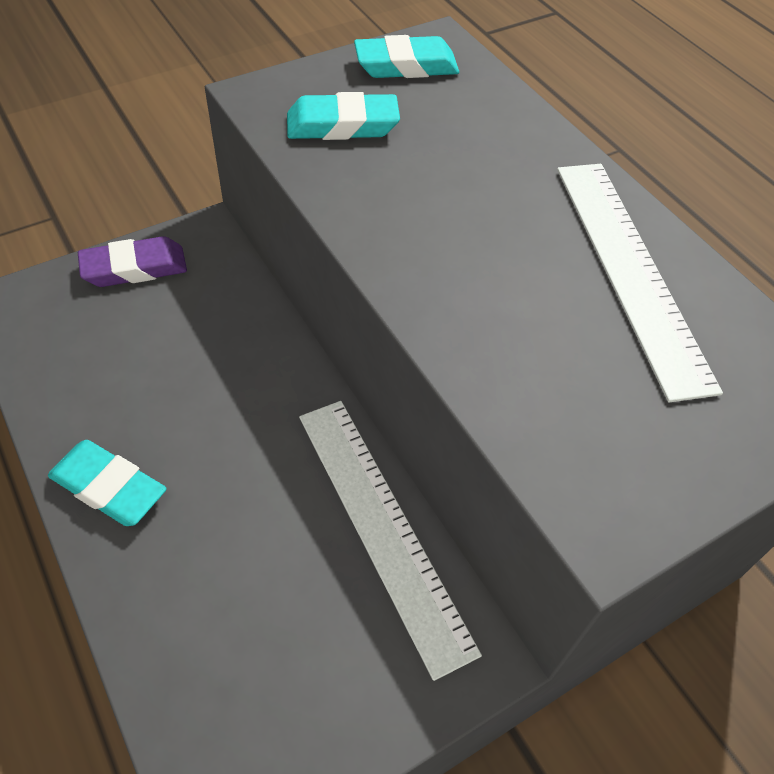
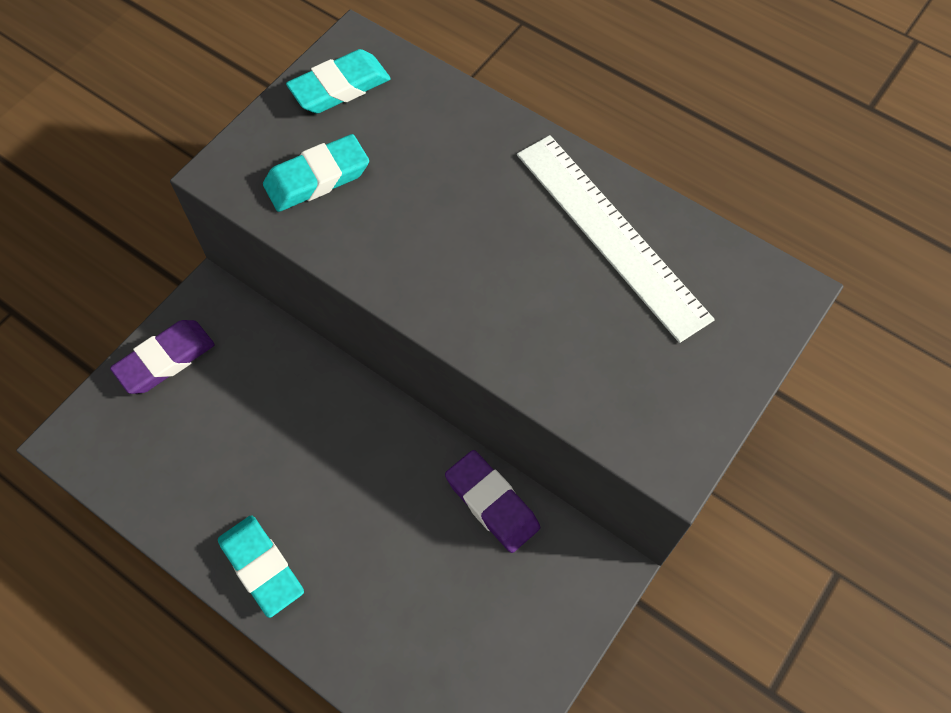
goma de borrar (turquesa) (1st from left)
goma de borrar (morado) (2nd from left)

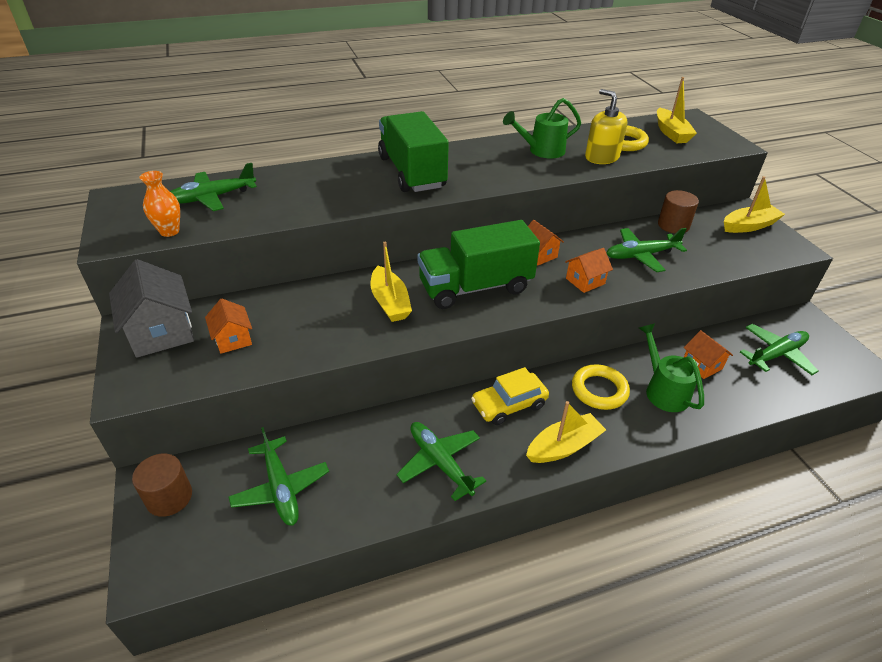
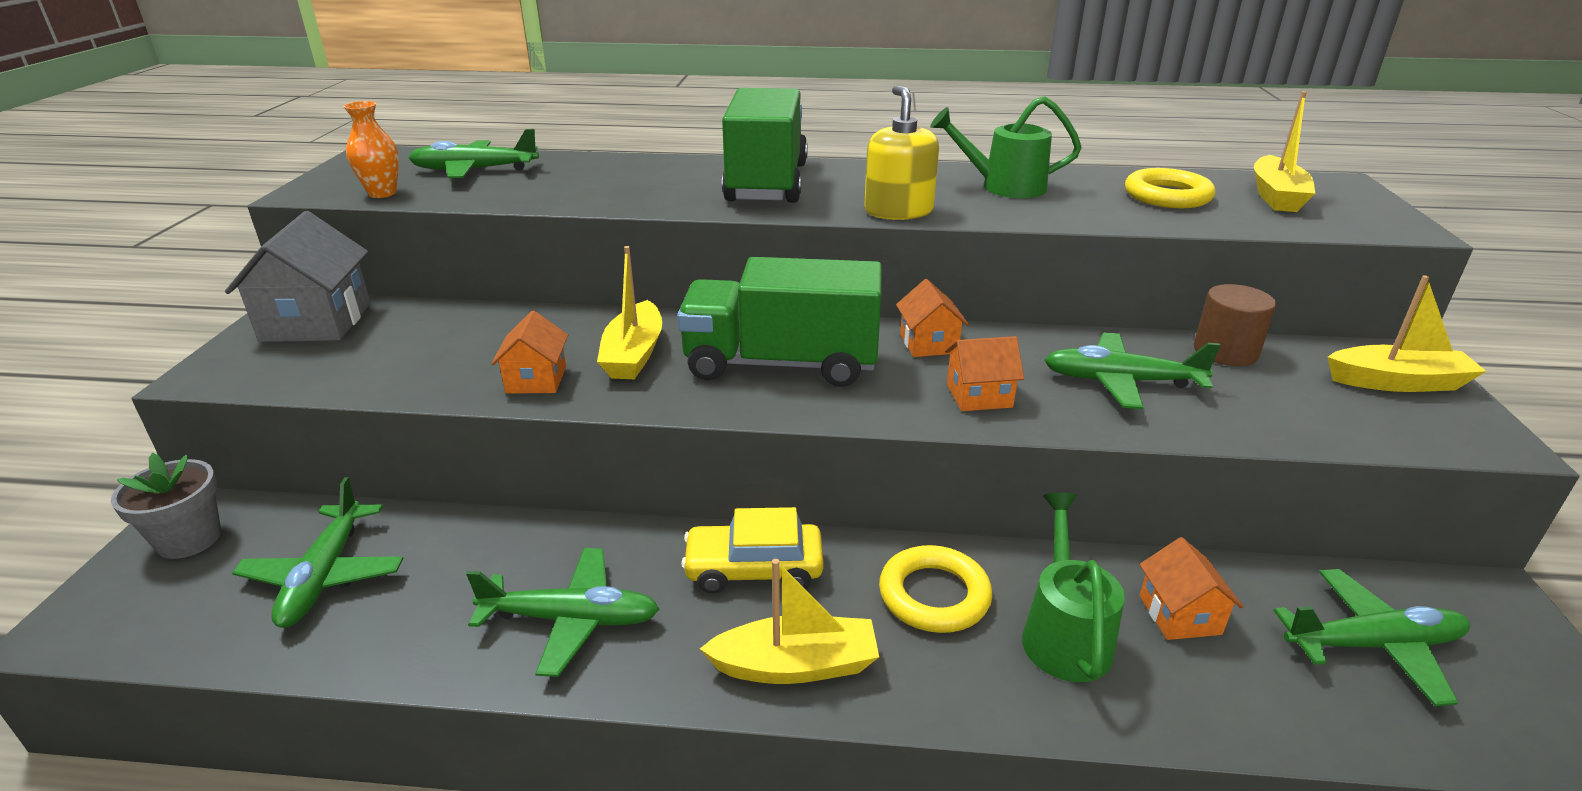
maceta (gris)
avión (verde) (3rd from left)
casa (naranja) (1st from left)
dispensador de jabón (amarillo)

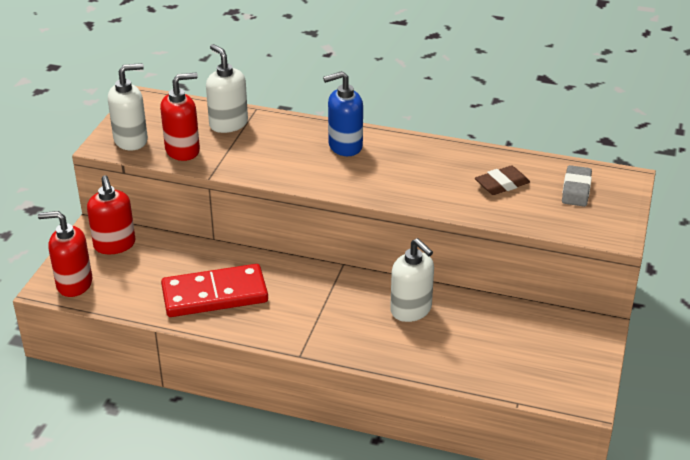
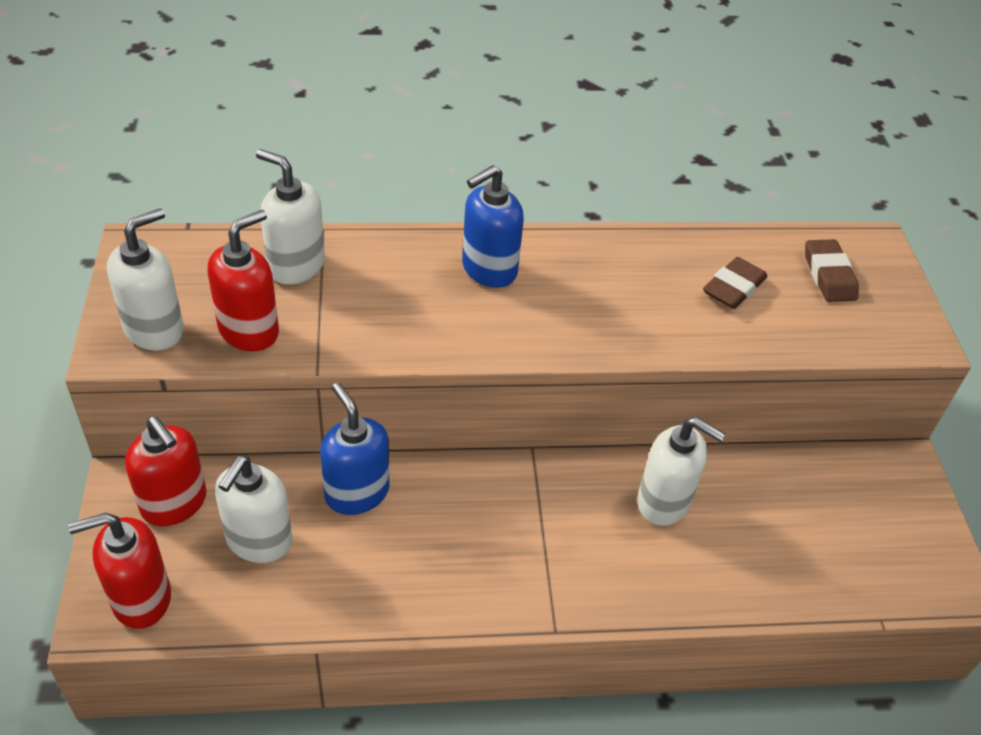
dispensador de jabón (blanco) (2nd from left)
dispensador de jabón (azul) (1st from left)
goma de borrar (marrón) (2nd from left)
ficha de dominó (rojo)

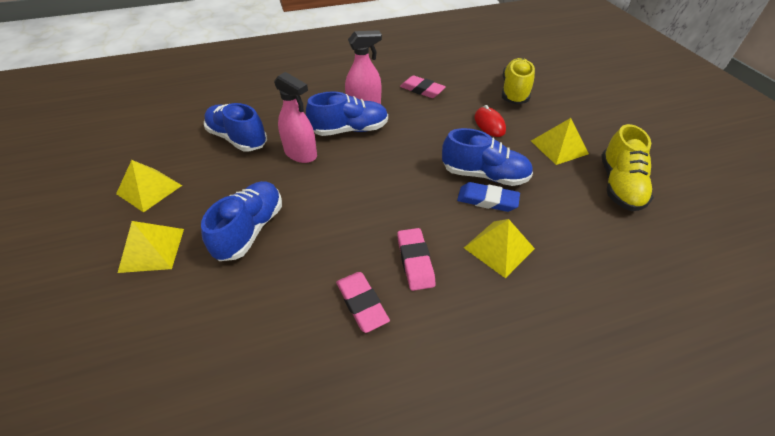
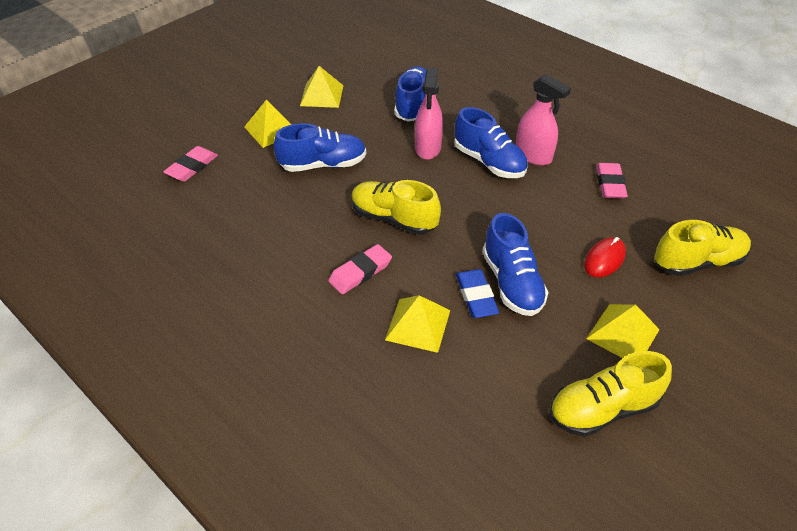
goma de borrar (rosa) (1st from left)
zapato (amarillo) (1st from left)

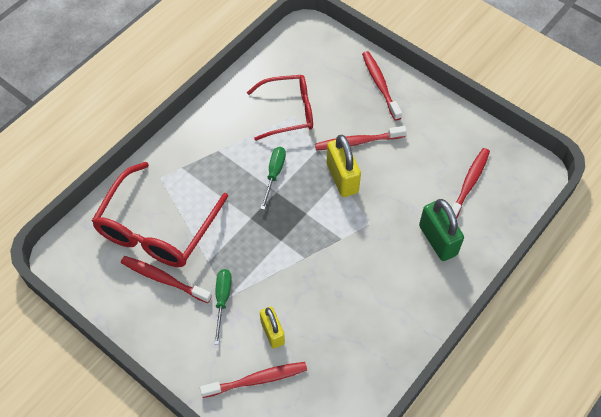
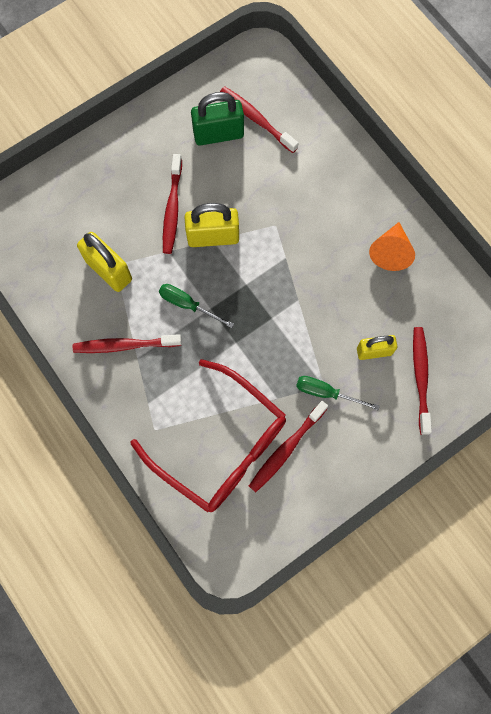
cepillo de dientes (rojo) (1st from left)
candado (amarillo) (1st from left)
candado (verde)
cono (naranja)

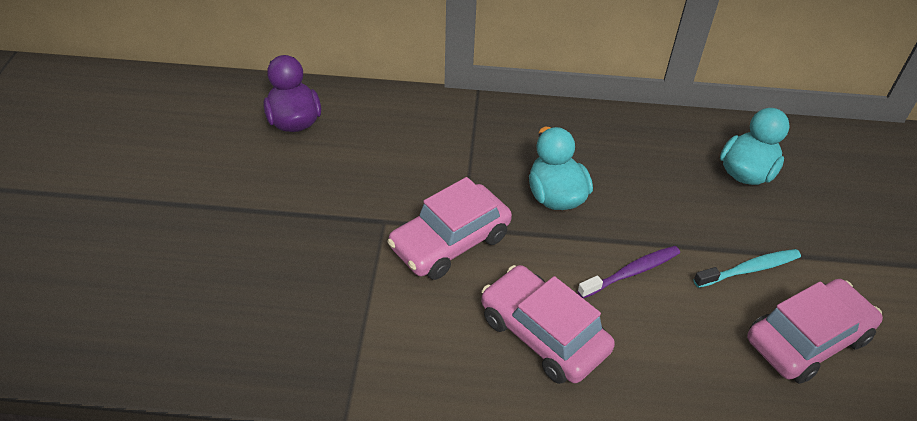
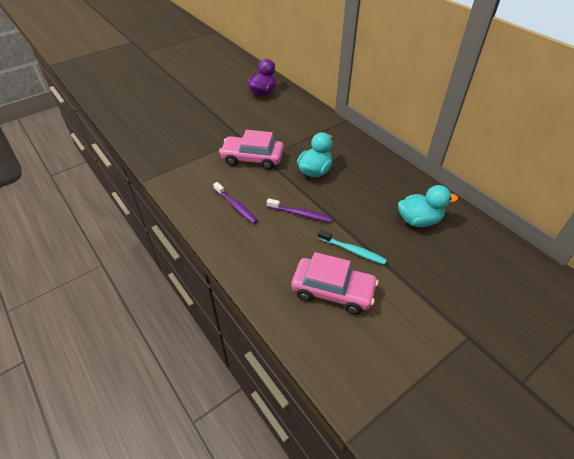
cepillo de dientes (morado) (1st from left)

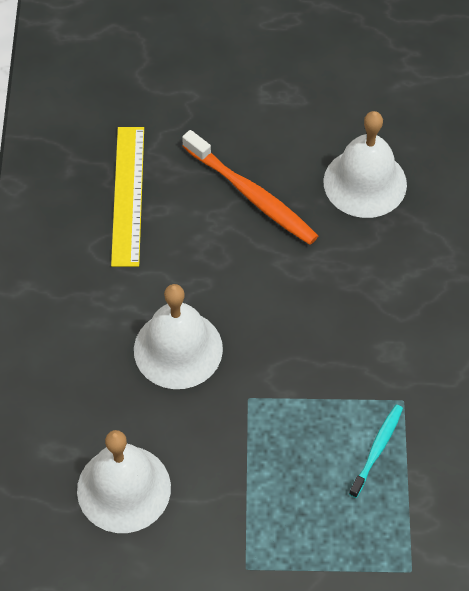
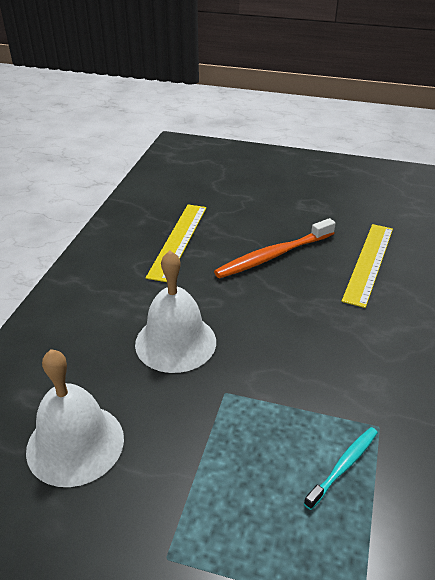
cepillo de dientes (naranja)
regla (amarillo) (2nd from left)

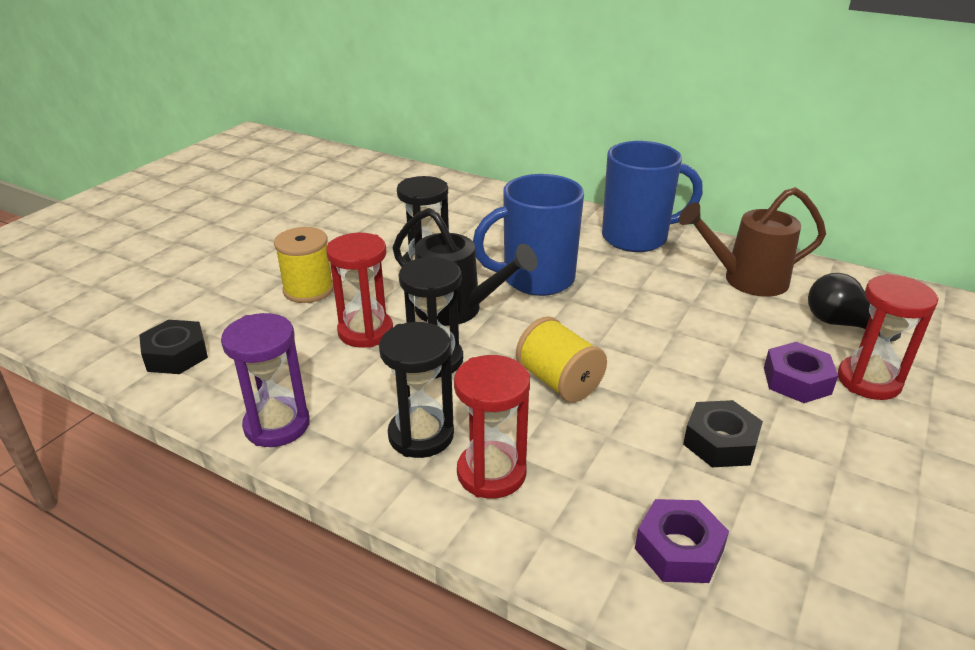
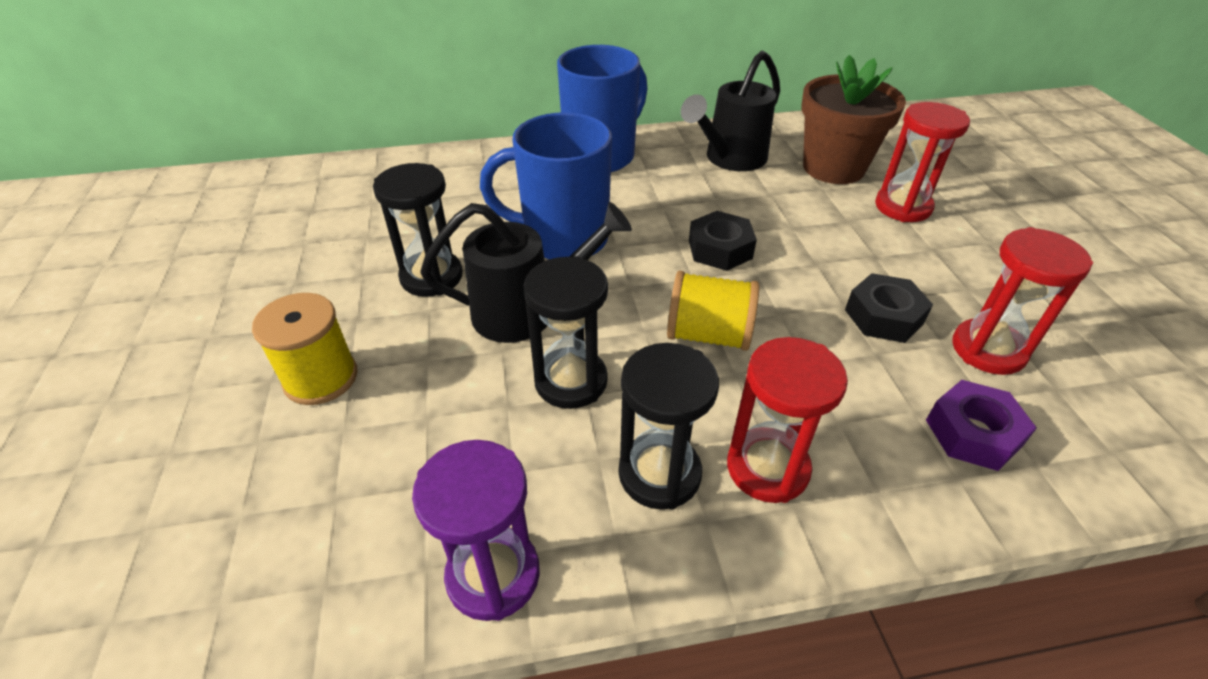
taza (azul) (1st from left)
regadera (negro) (2nd from left)
tuerca (negro) (1st from left)
maceta (marrón)
reloj de arena (rojo) (3rd from left)
tuerca (morado) (2nd from left in the first image)

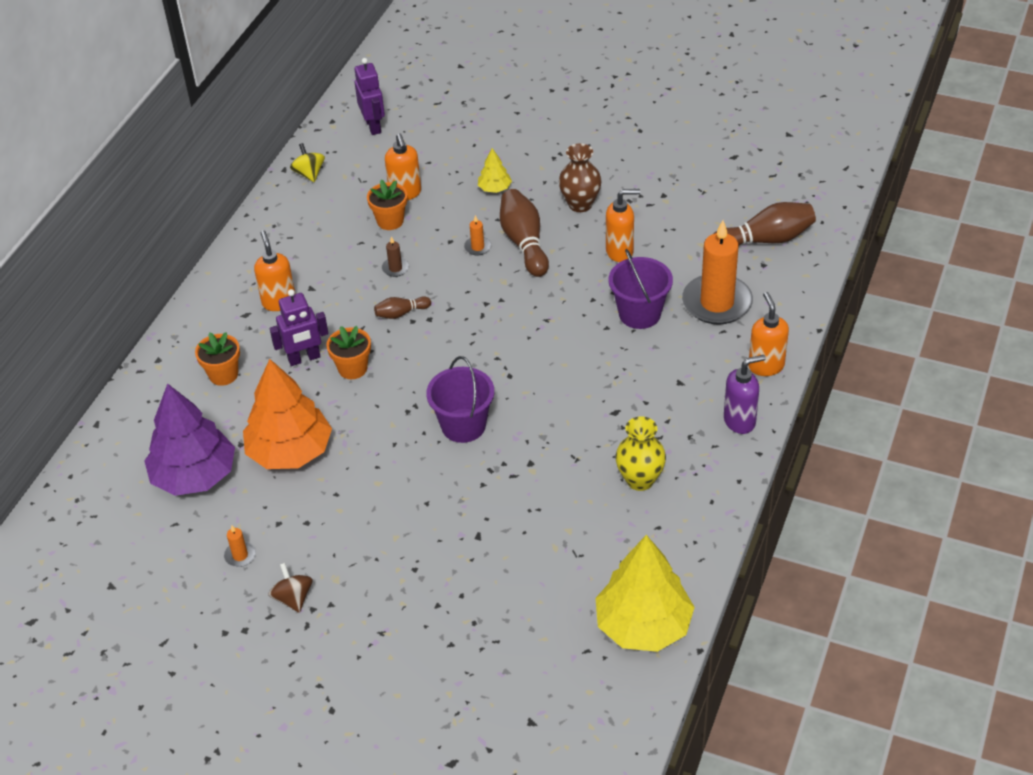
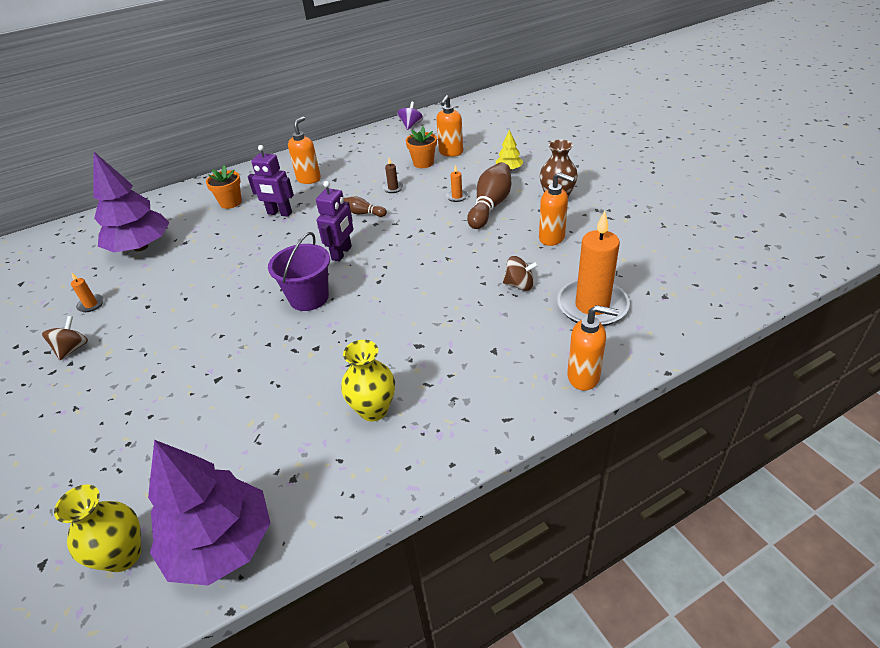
florero (amarillo) (1st from left)
árbol (morado) (2nd from left)
robot (morado) (2nd from left)
peonza (morado)
peonza (marrón) (2nd from left)
dispensador de jabón (naranja) (4th from left)
árbol (naranja)
maceta (naranja) (2nd from left in the first image)
bolo (marrón) (3rd from left in the first image)
dispensador de jabón (morado)

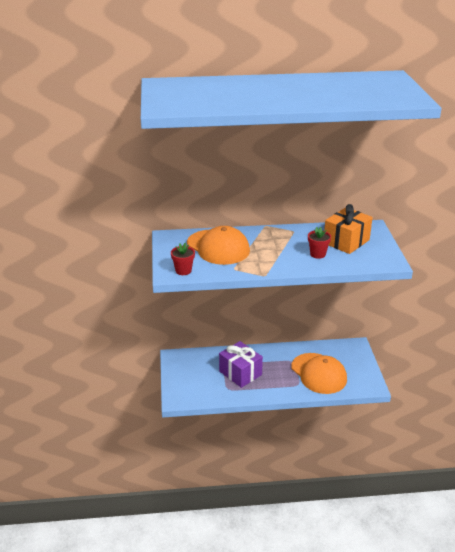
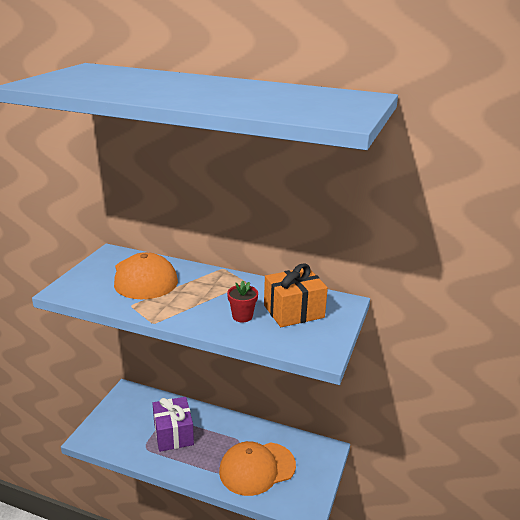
gorra (naranja) (2nd from left)
maceta (rojo) (1st from left in the first image)

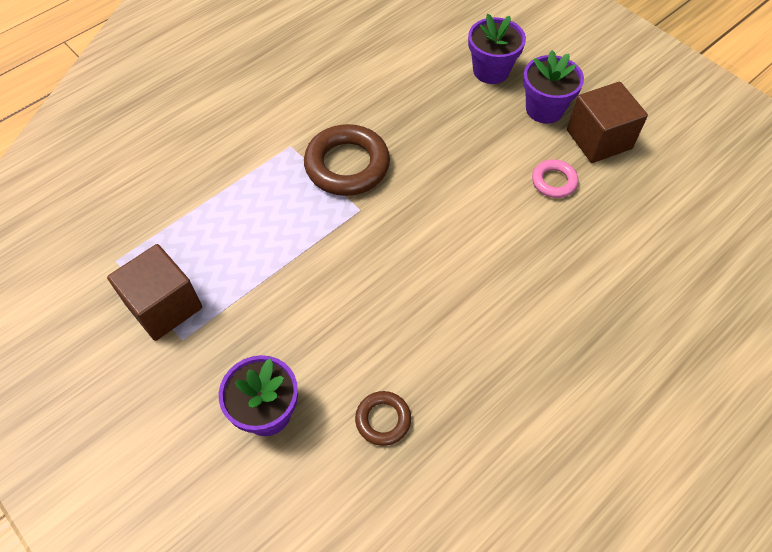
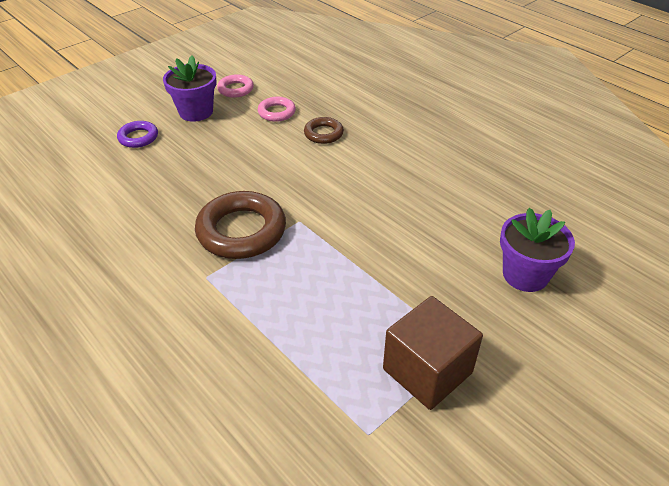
anillo (morado)
anillo (rosa) (1st from left)
anillo (marrón) (2nd from left)

